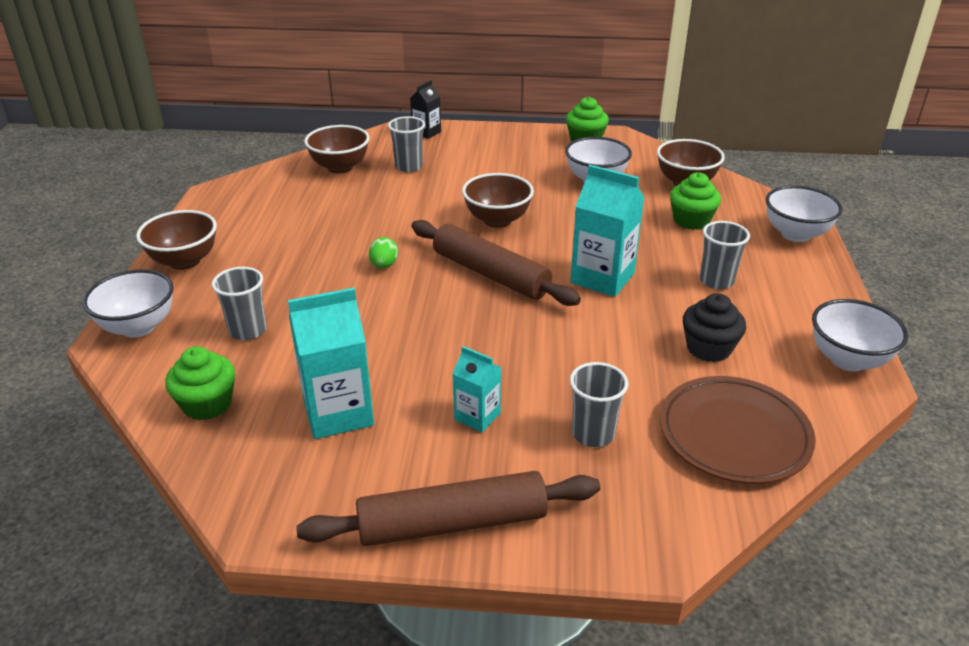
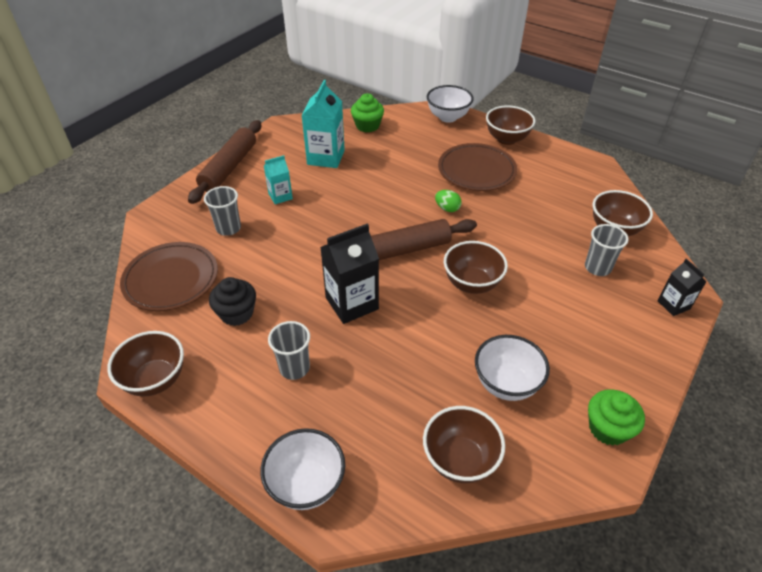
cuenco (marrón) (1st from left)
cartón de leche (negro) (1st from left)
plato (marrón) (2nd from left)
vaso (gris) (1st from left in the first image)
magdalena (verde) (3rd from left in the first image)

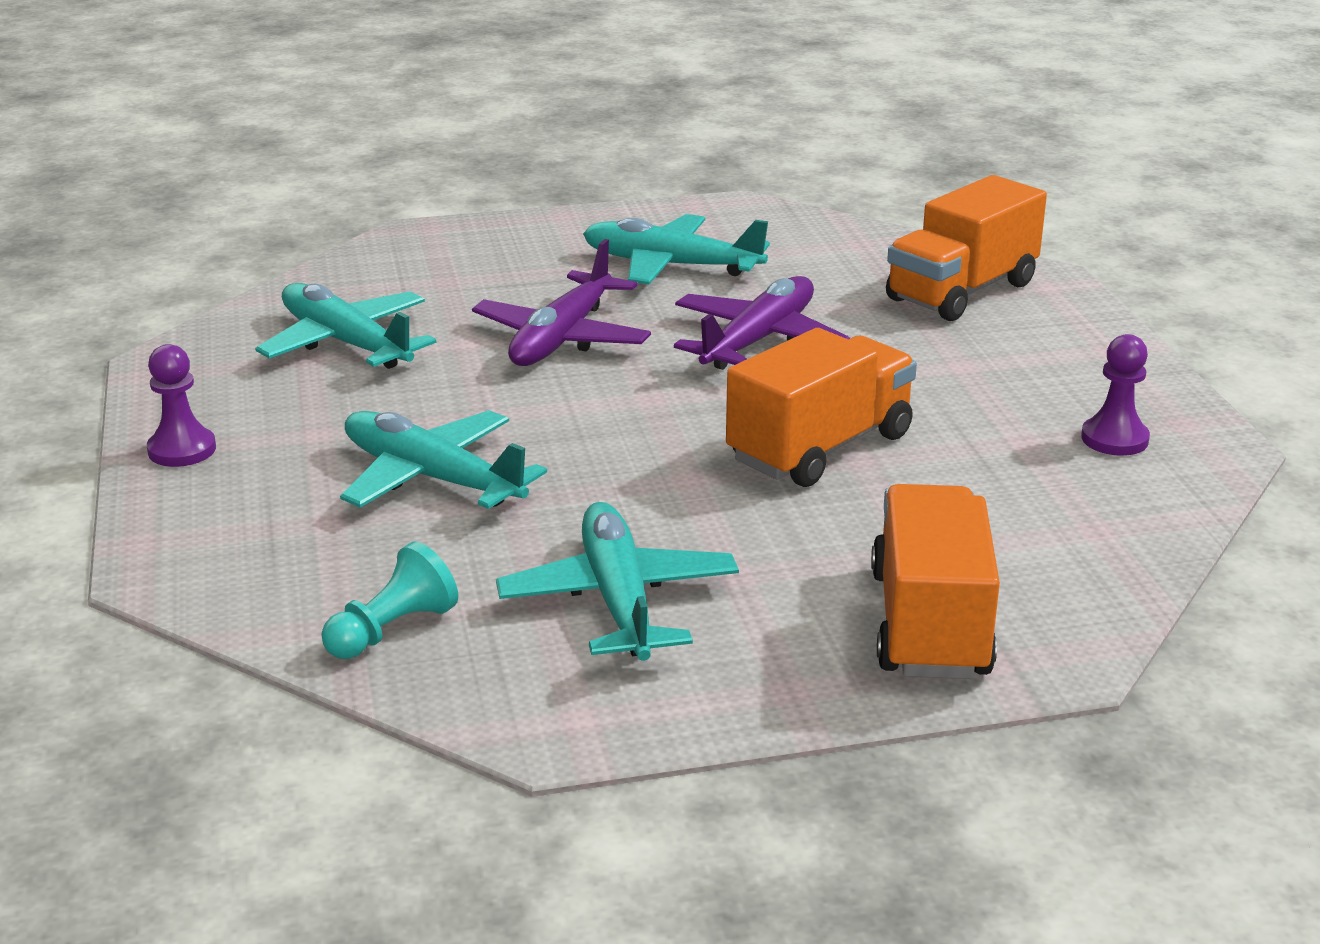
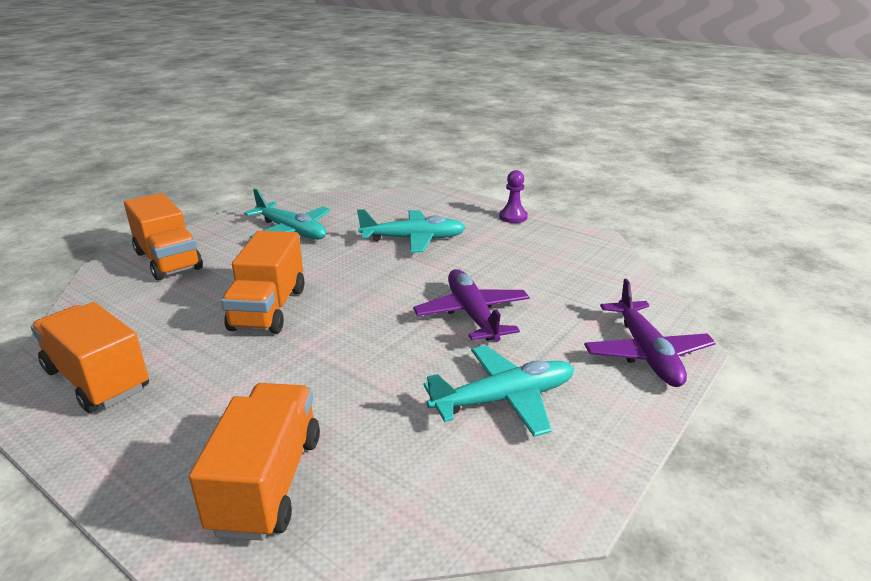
camión (naranja) (1st from left)
avión (morado) (2nd from left)
avión (turquesa) (1st from left in the first image)
peón (turquesa)

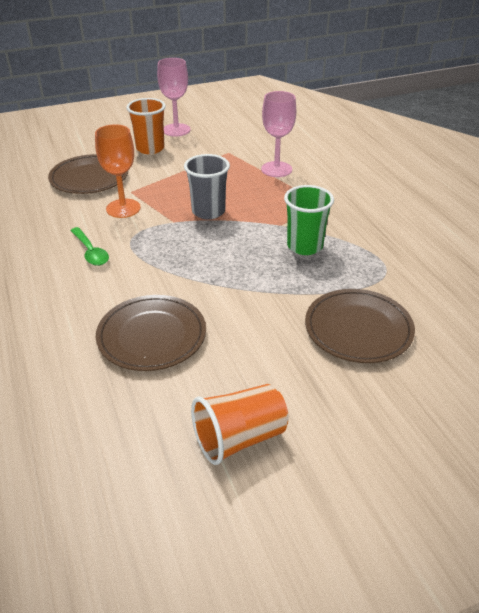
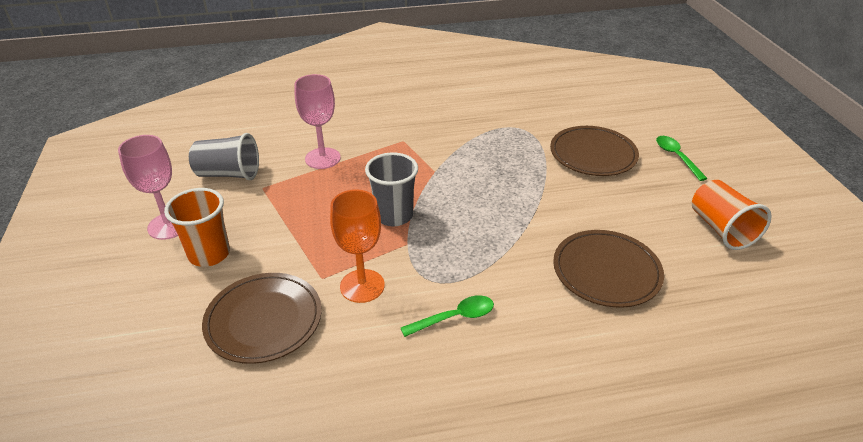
vaso (gris) (1st from left)
cuchara (verde) (2nd from left)
vaso (verde)

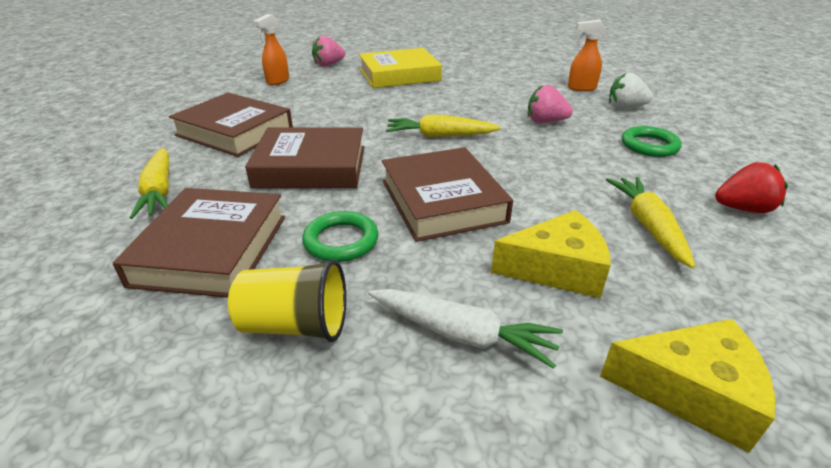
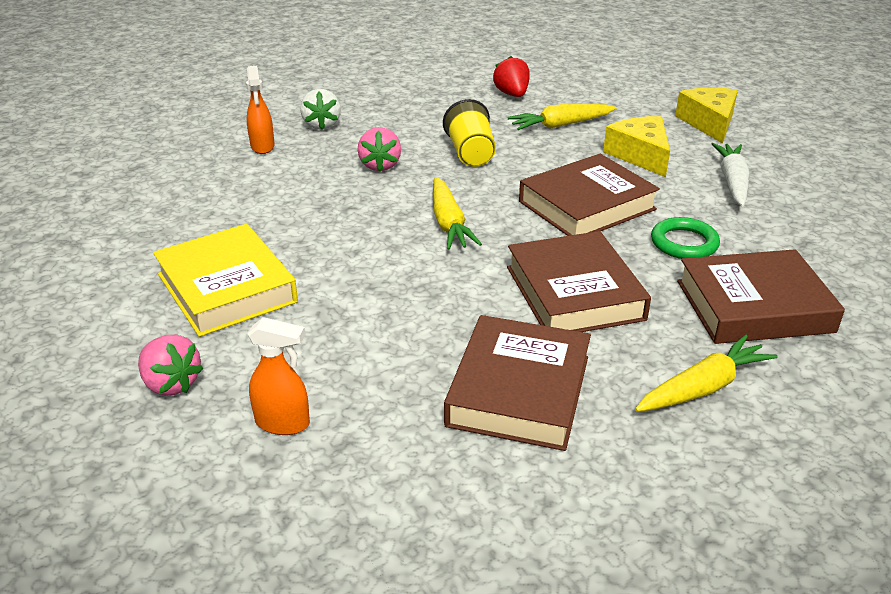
vaso (amarillo)
anillo (verde) (2nd from left in the first image)

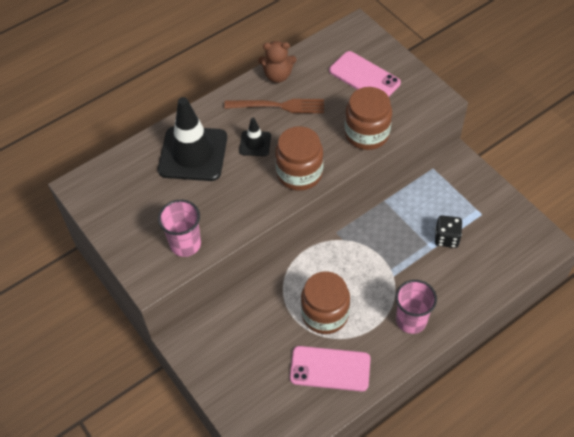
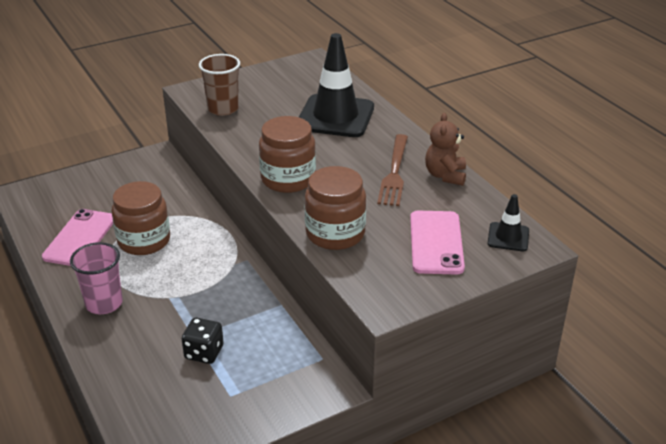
vaso (marrón)
móvil (rosa) (2nd from left)
cono de tráfico (negro) (2nd from left)

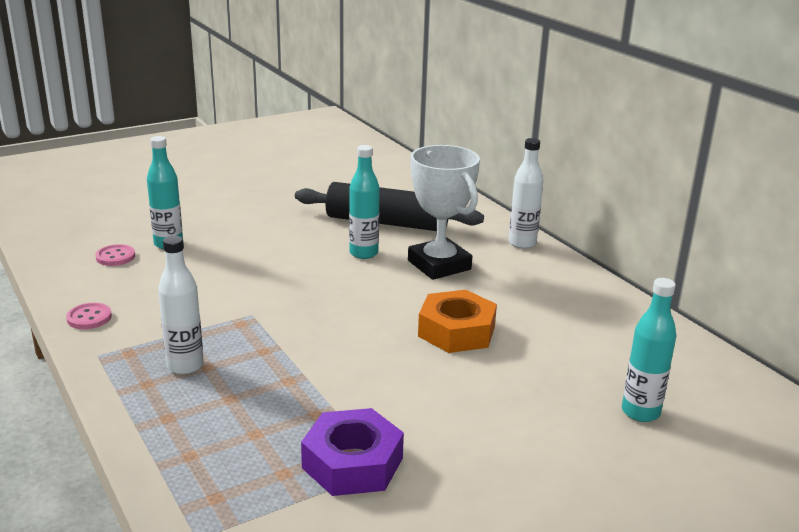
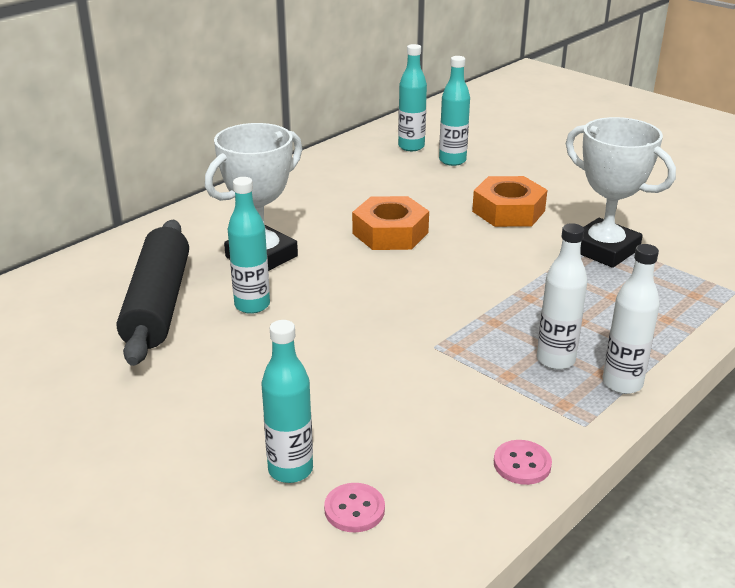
botella (turquesa) (3rd from left)
tuerca (naranja) (2nd from left)
trofeo (blanco) (2nd from left)
botella (blanco) (2nd from left)

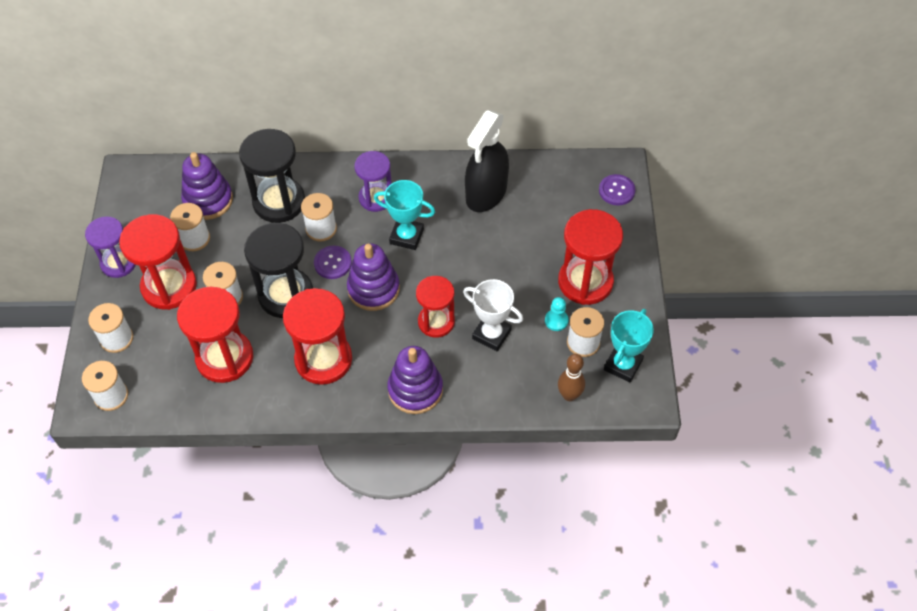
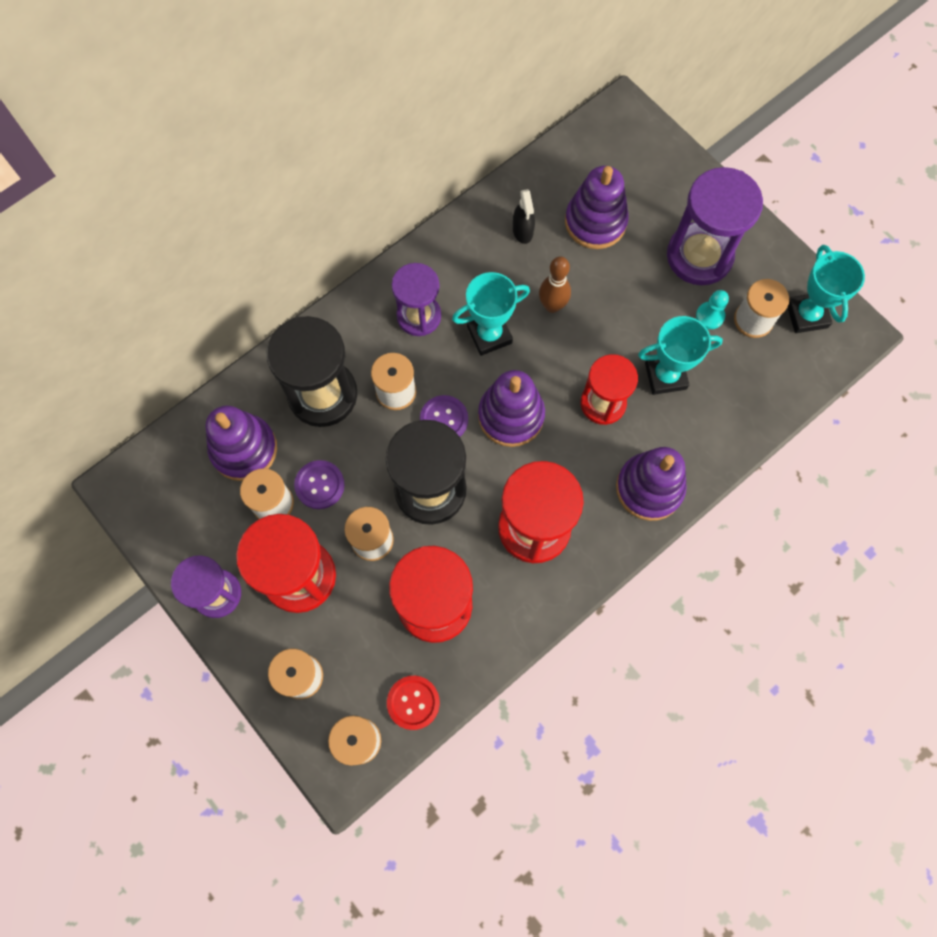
botón (morado) (1st from left)
botón (rojo)
pulverizador (negro)
bolo (marrón)
juguete apilable (morado) (3rd from left)
trofeo (turquesa) (2nd from left)
reloj de arena (morado) (3rd from left)

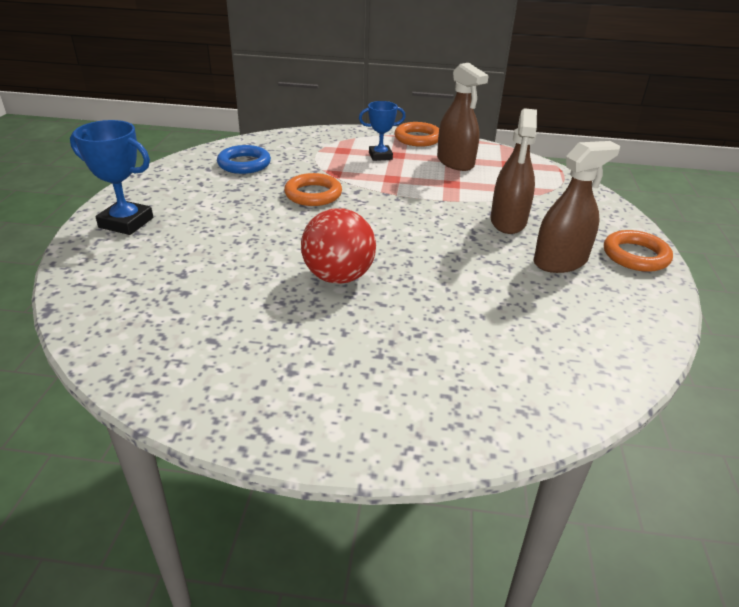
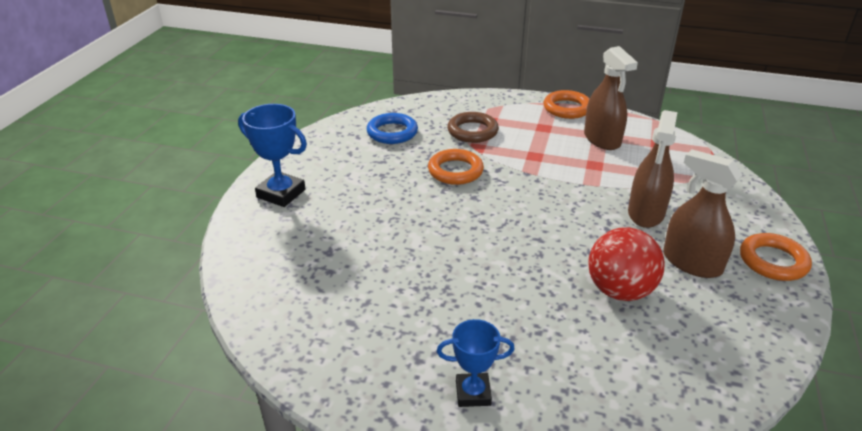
trofeo (azul) (2nd from left)
anillo (marrón)
pelota (rojo)
pulverizador (marrón) (3rd from left)

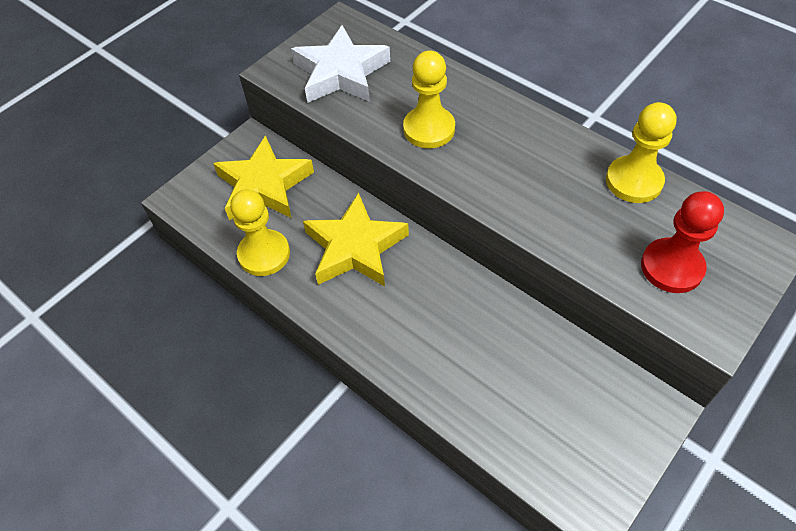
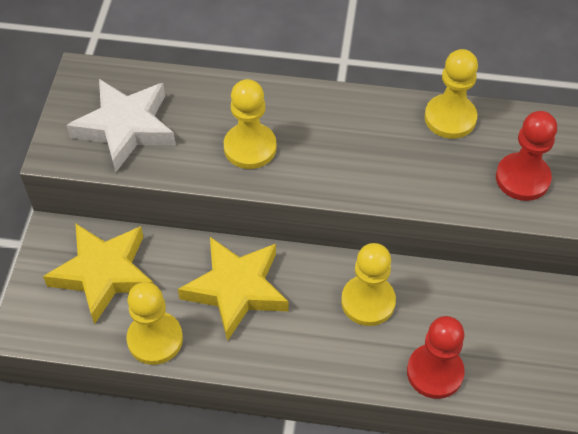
peón (amarillo) (3rd from left)
peón (rojo) (1st from left)

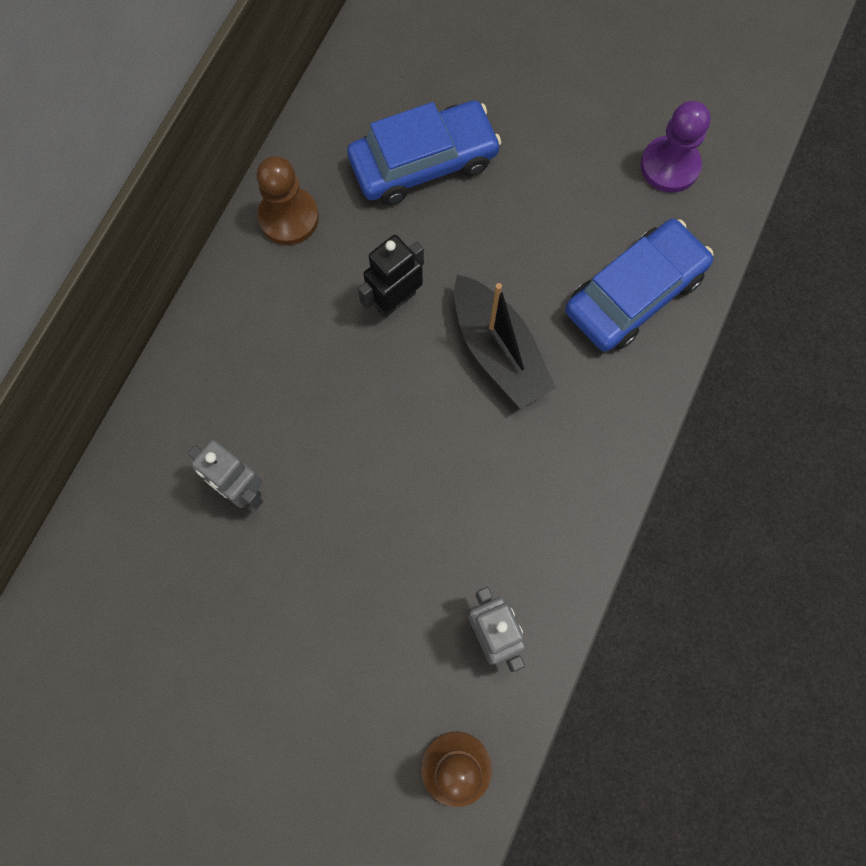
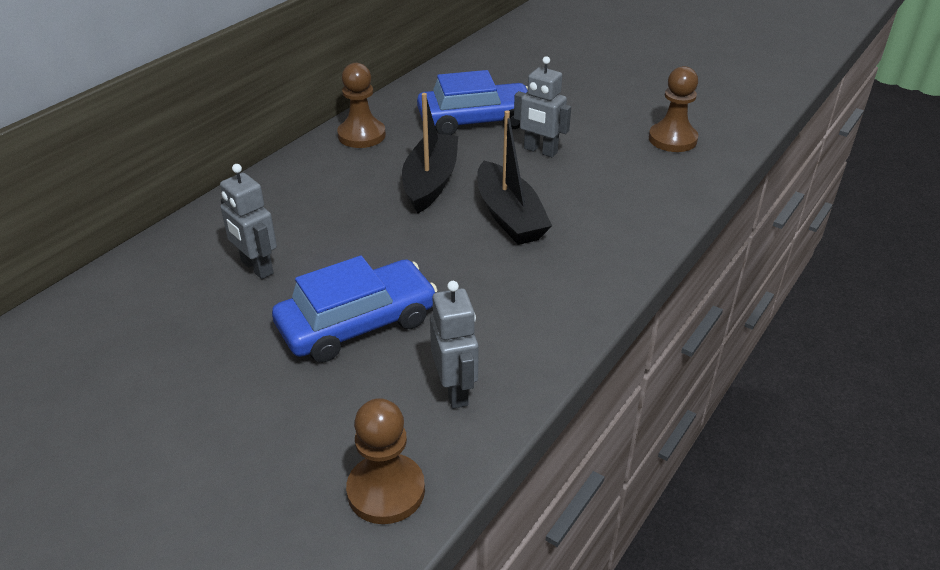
coche (azul) (1st from left)
barco (negro) (1st from left)
robot (gris) (3rd from left)
peón (marrón) (3rd from left)

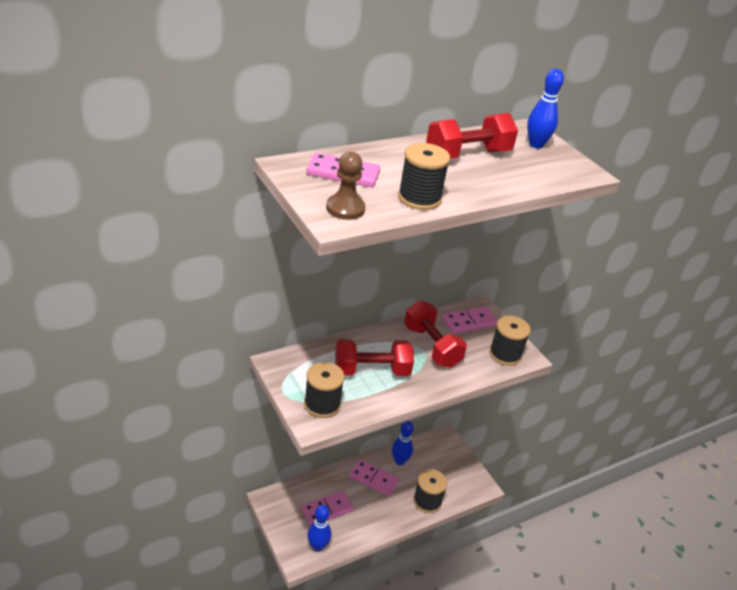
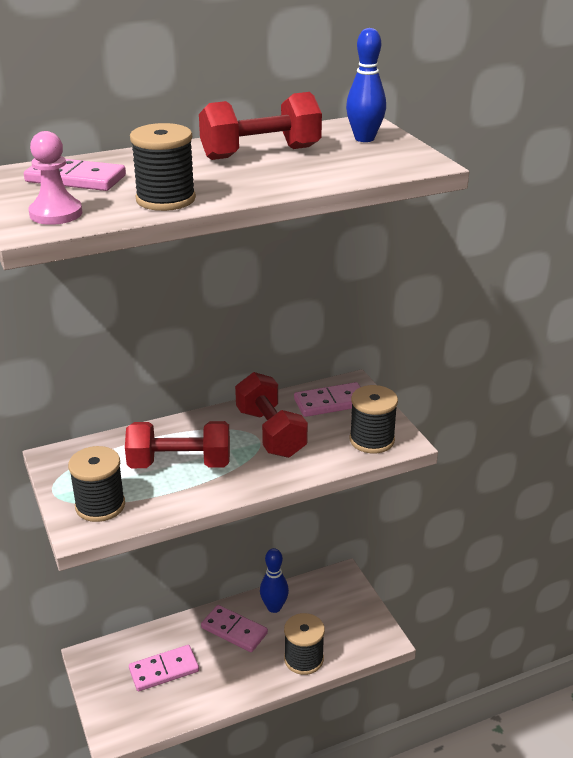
peón (rosa)
bolo (azul) (1st from left in the first image)

